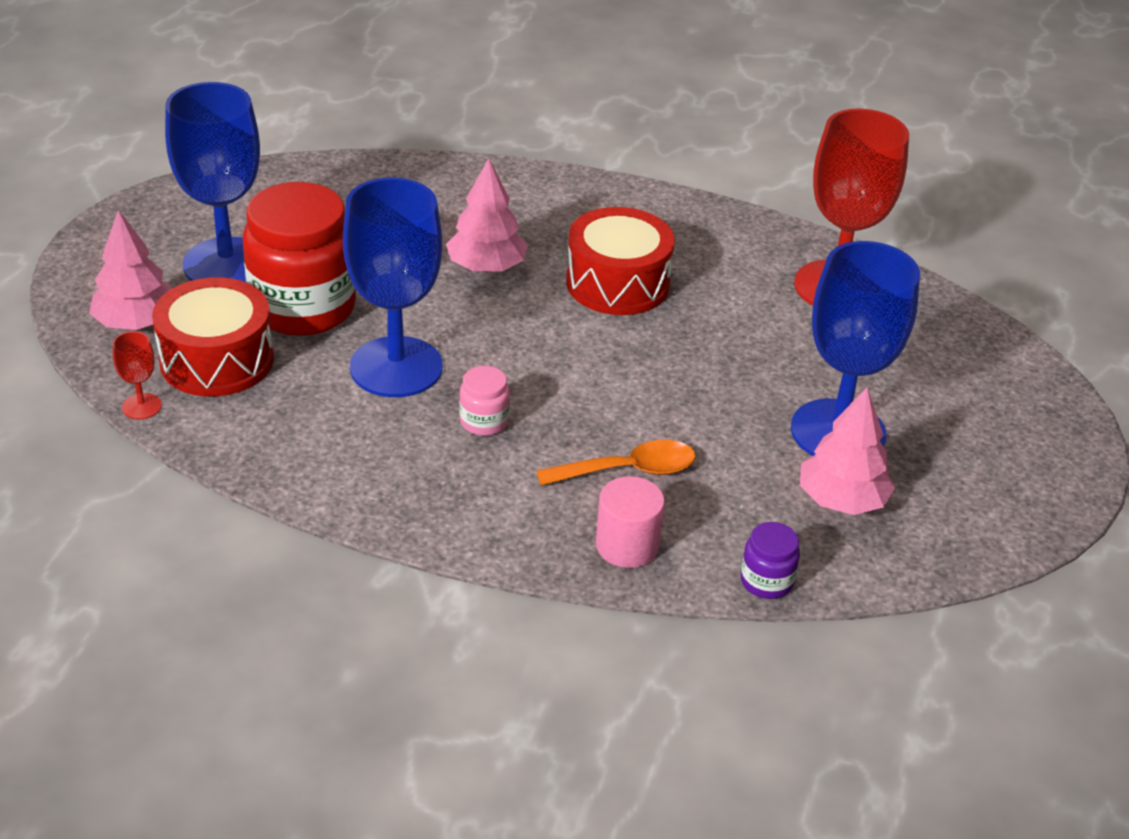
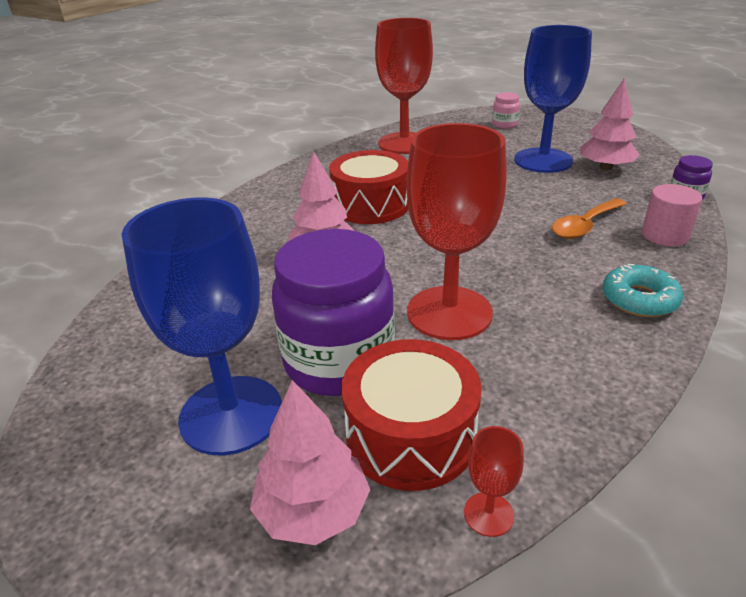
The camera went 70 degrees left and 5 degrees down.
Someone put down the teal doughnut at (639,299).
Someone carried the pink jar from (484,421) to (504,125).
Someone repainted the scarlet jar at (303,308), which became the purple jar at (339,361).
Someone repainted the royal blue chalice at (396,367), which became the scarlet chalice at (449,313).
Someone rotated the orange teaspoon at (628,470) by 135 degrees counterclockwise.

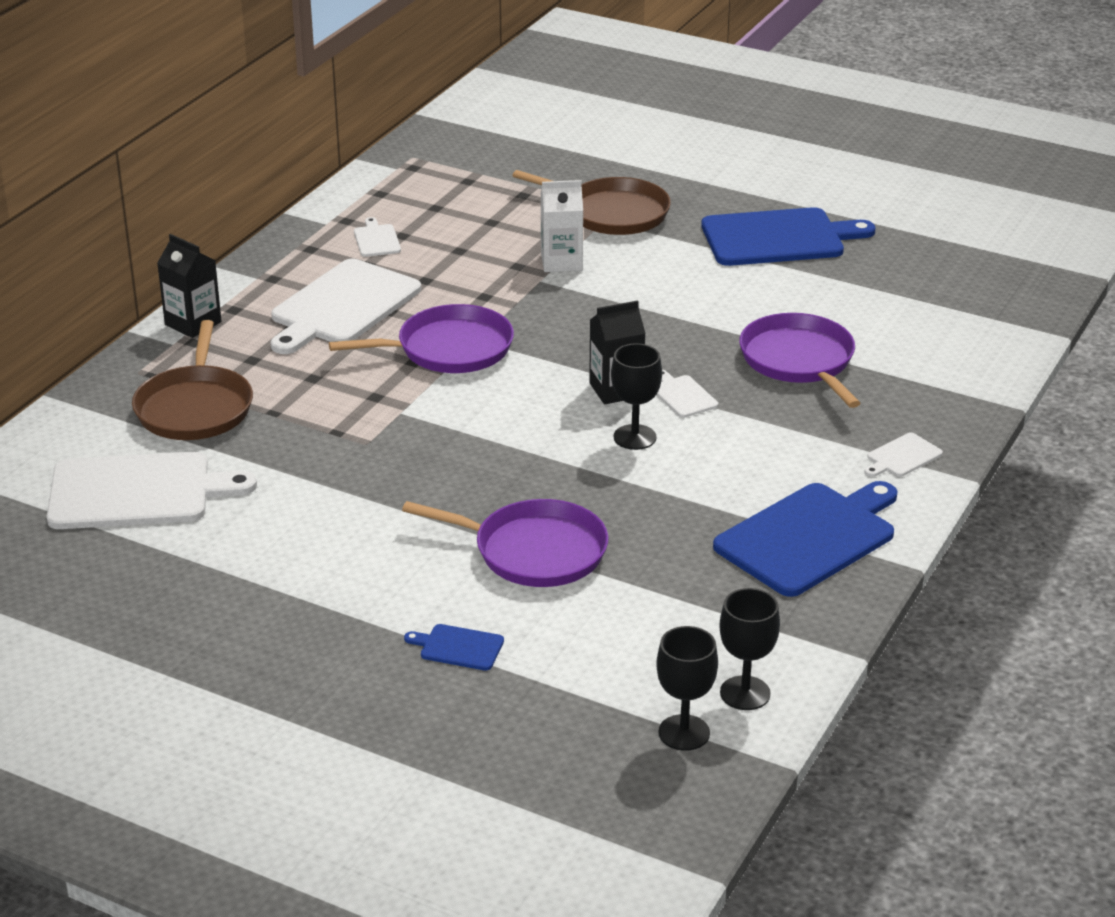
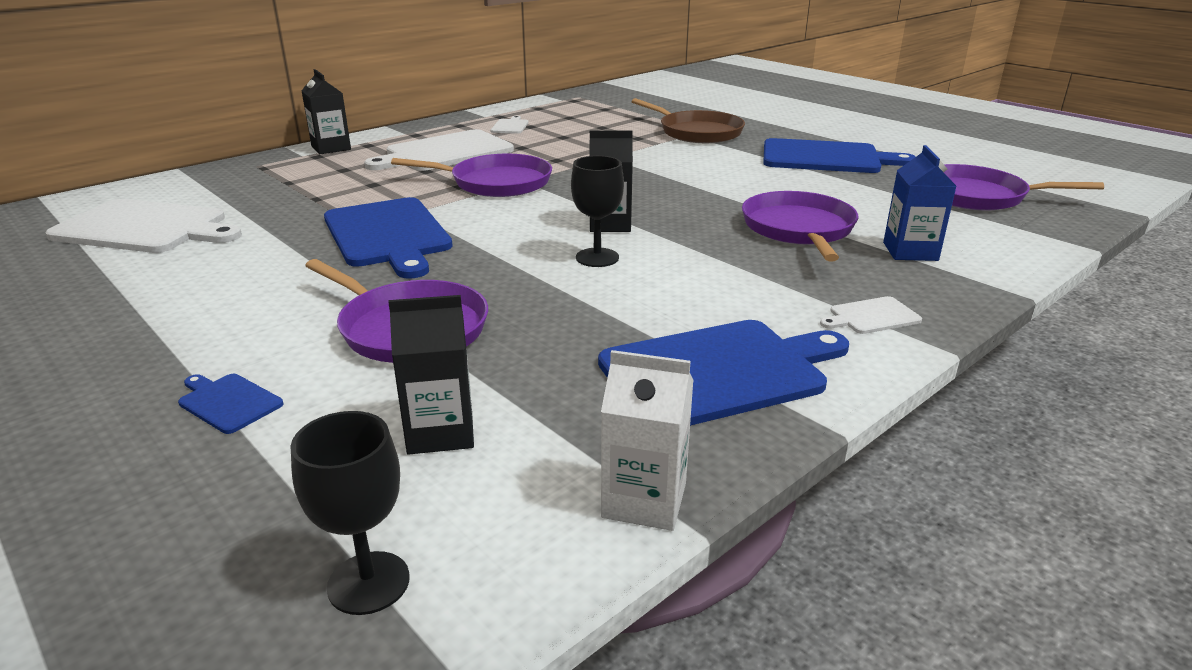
The camera went 20 degrees right and 5 degrees down.
Someone took away the dark brown pan at (195,407).
Someone took away the white bread board at (682,395).
Someone took away the jet-black chalice at (745,693).
Someone put down the royal blue bread board at (388,235).
Someone put down the jet-black milk carton at (440,432).
Someone put down the royal blue milk carton at (910,251).
Someone put down the purple pan at (976,196).
Someone carried the white milk carton from (561,262) to (644,500).

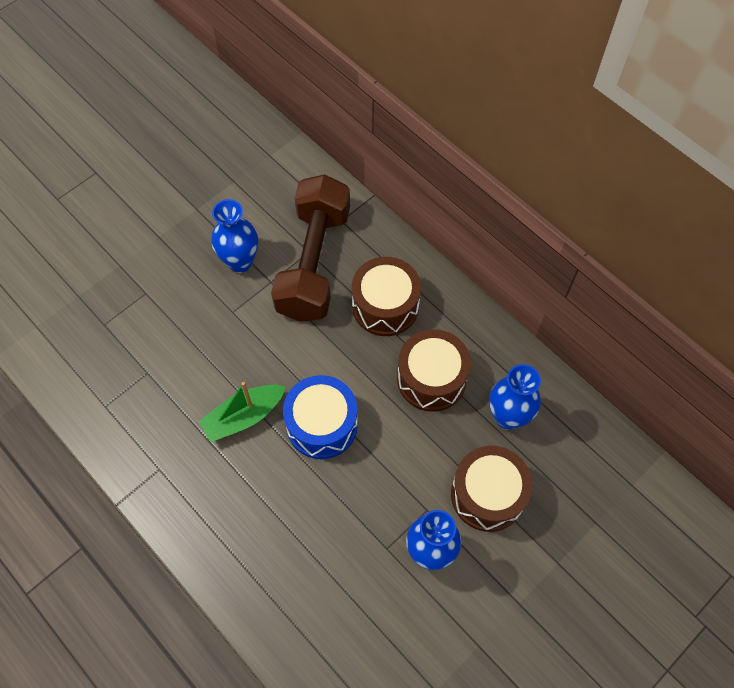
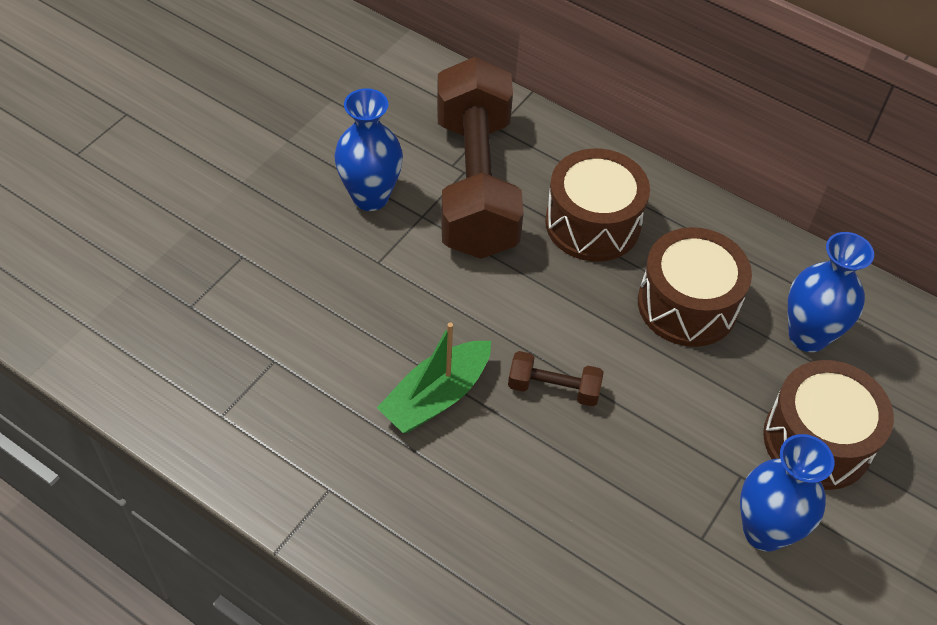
The camera went 15 degrees left and 10 degrees down.
Someone swapped the royal blue toy drum at (322,425) for the dark brown dumbbell at (553,388).

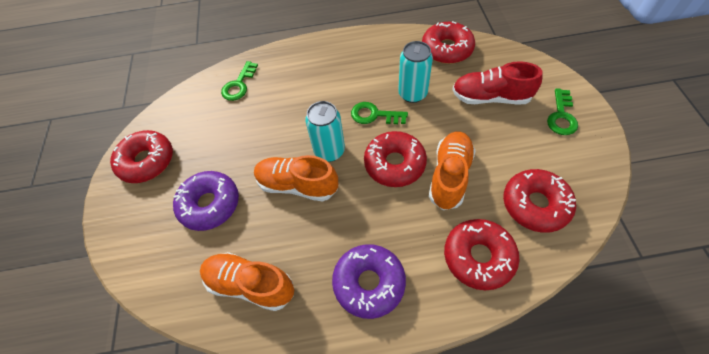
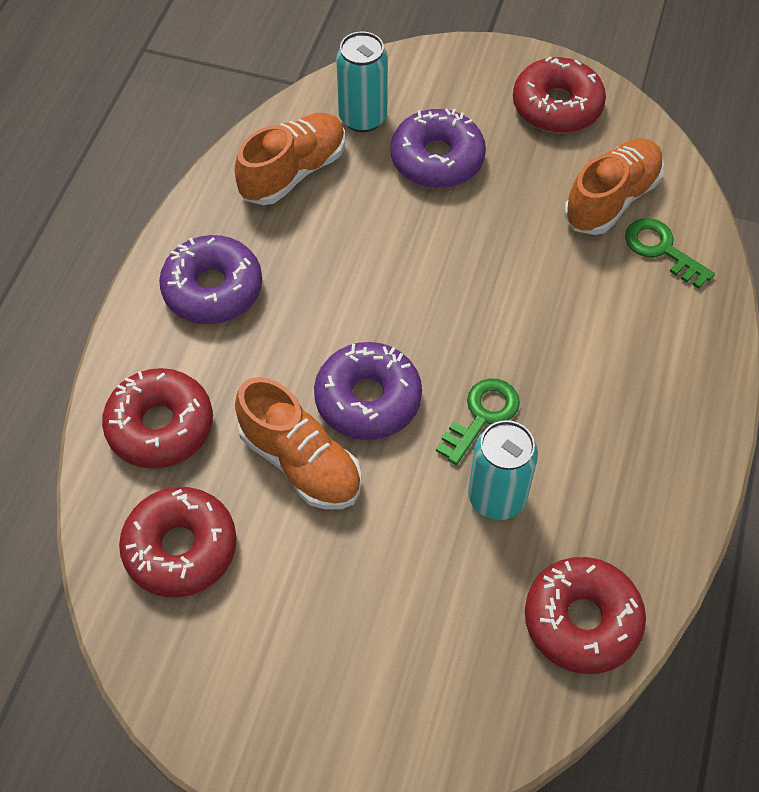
The camera went 110 degrees right and 0 degrees up.
Someone took away the scarlet shoe at (490,97).
Someone took away the leaf-green door key at (561,116).
Someone carried the orange shoe from (297,185) to (611,199).
Someone carried the teal soda can from (329,151) to (363,118).
Someone repainted the scarlet doughnut at (394,164), which became the purple doughnut at (368,399).

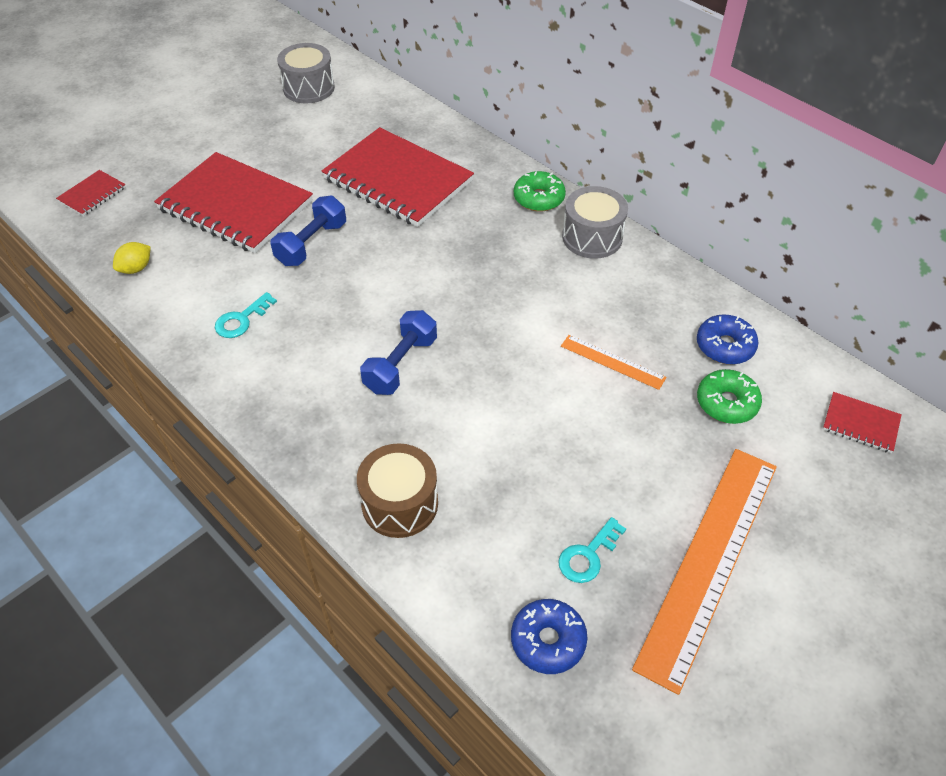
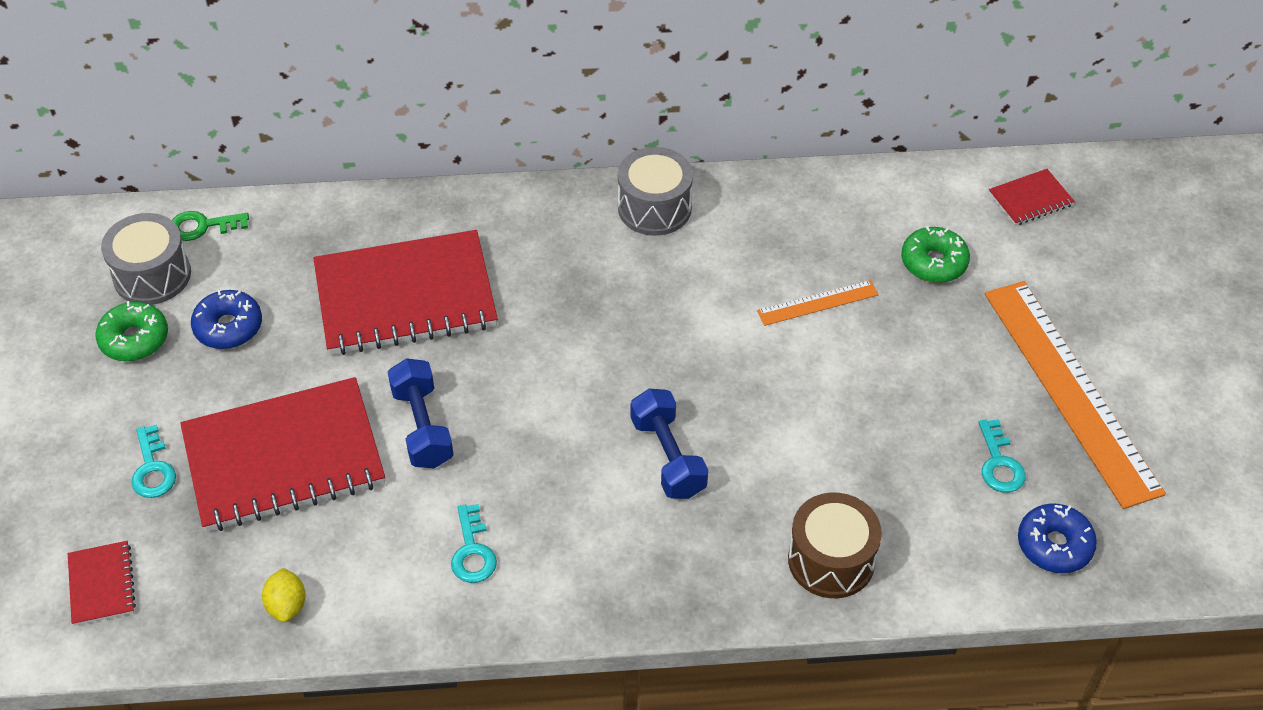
The camera went 50 degrees left and 0 degrees up.
Someone put down the teal door key at (153,469).
Someone put down the leaf-green door key at (202,226).
Someone carried the leaf-green doughnut from (538,198) to (134,339).
Someone carried the royal blue doughnut from (725,346) to (228,327).

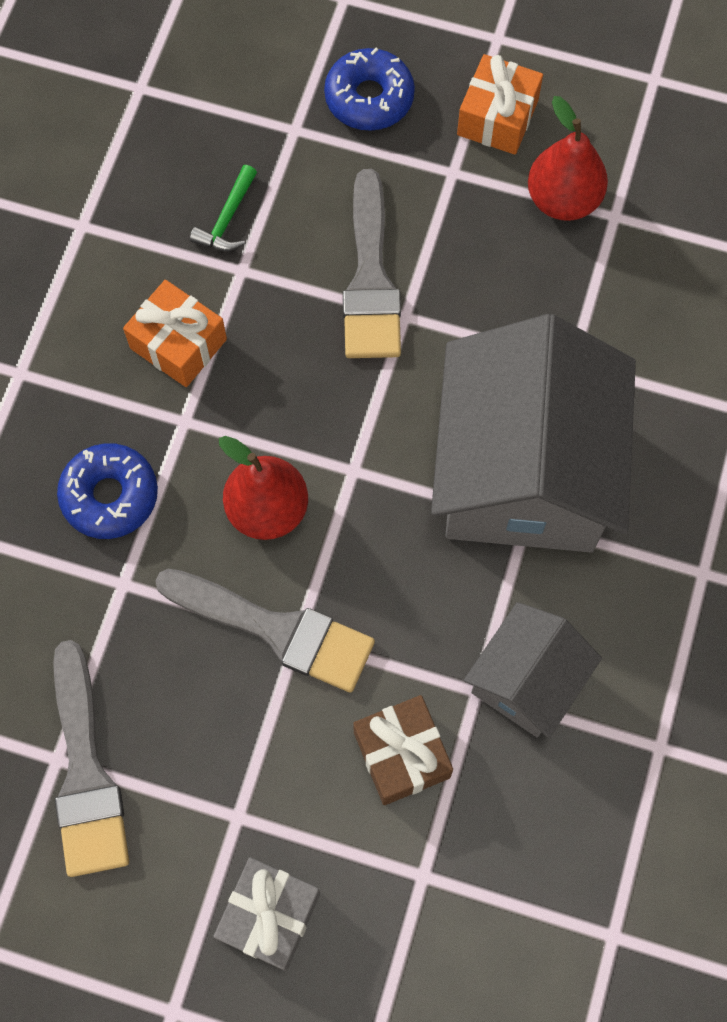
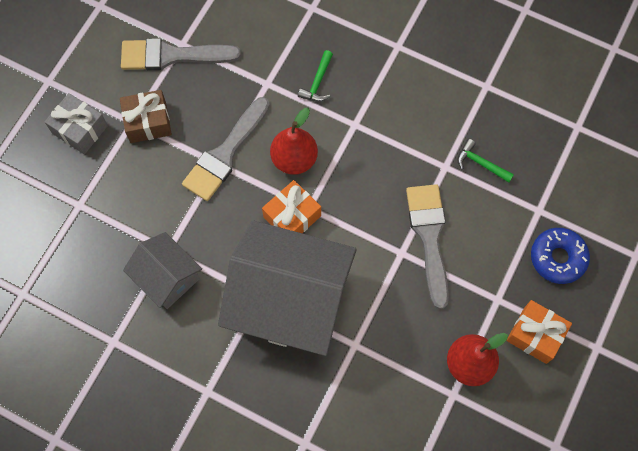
The camera went 100 degrees right and 0 degrees up.
Someone carried the orange wrapped gift from (178,344) to (292,216).
Someone carried the dark brown wrapped gift from (401,754) to (148,122).
Someone swapped the royal blue doughnut at (110,496) for the leaf-green carpenter's hammer at (317,82).
Someone rotated the gray paintbrush at (370,279) by 75 degrees clockwise.

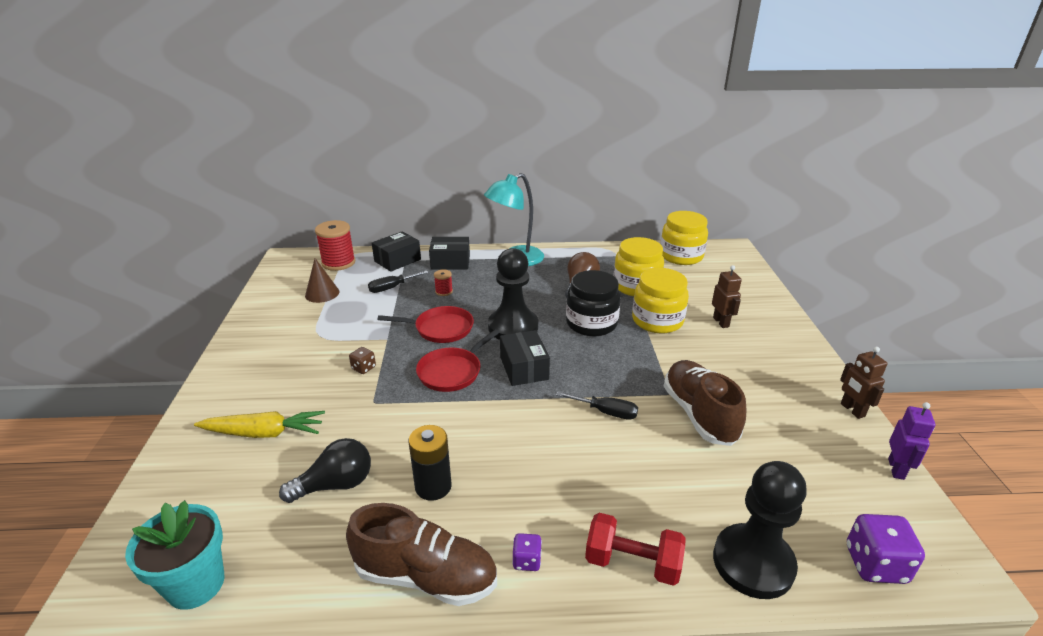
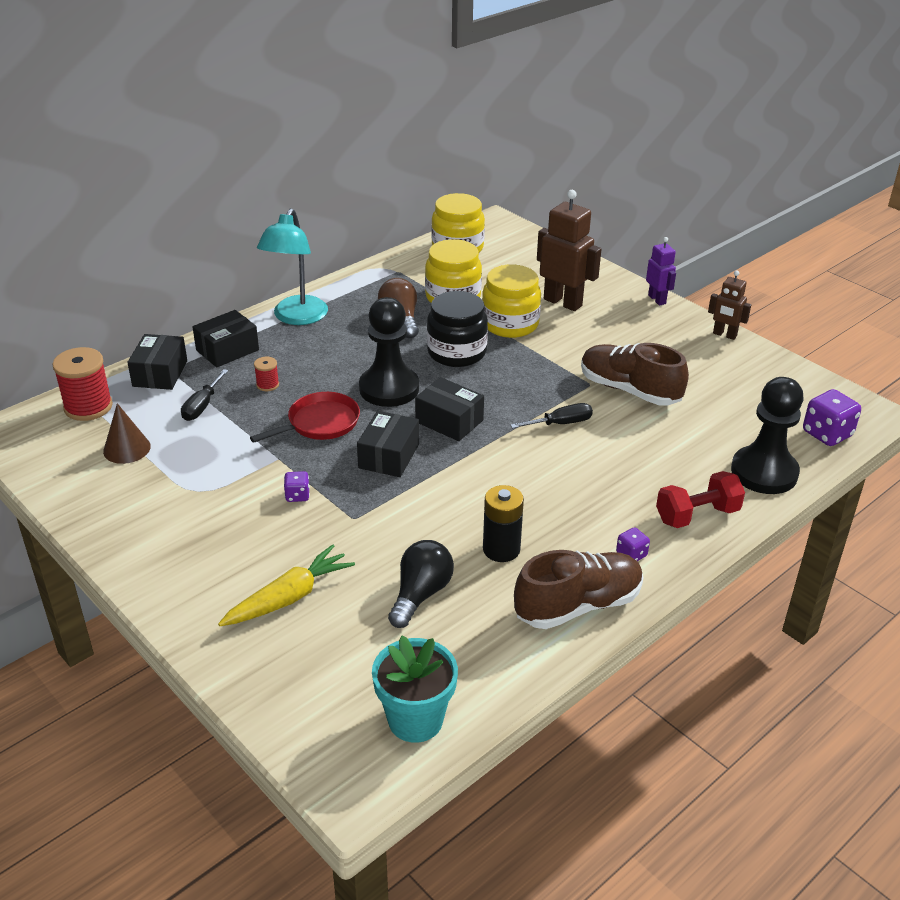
The camera went 40 degrees left and 5 degrees up.
Someone carried the purple robot from (896,469) to (657,299).
Someone swapped the scarlet pan at (452,372) for the jet-black parcel at (389,456).
Someone repainted the dark brown dice at (363,368), which became the purple dice at (297,496).
Someone scaled the dark brown robot at (721,322) by 1.74.

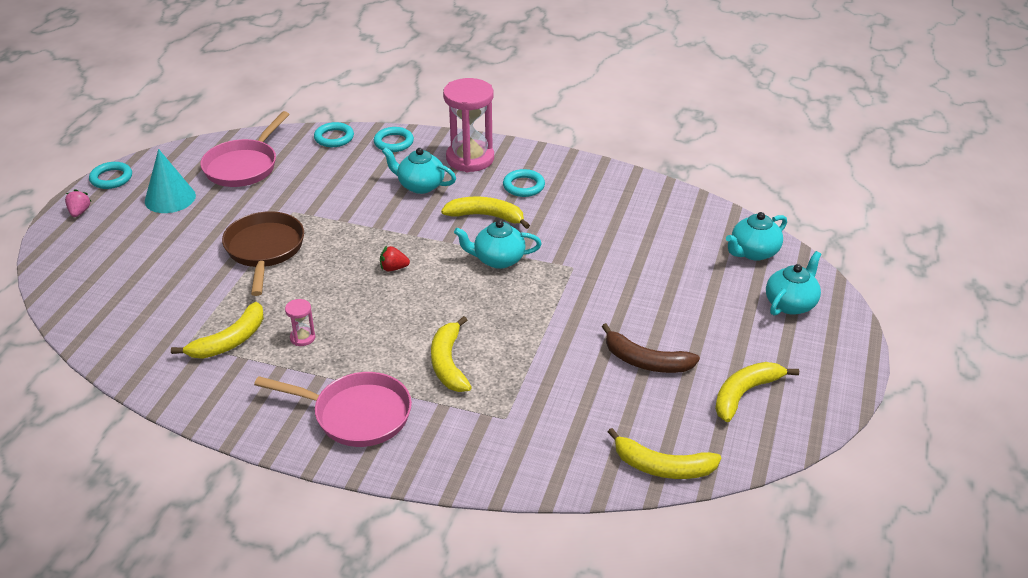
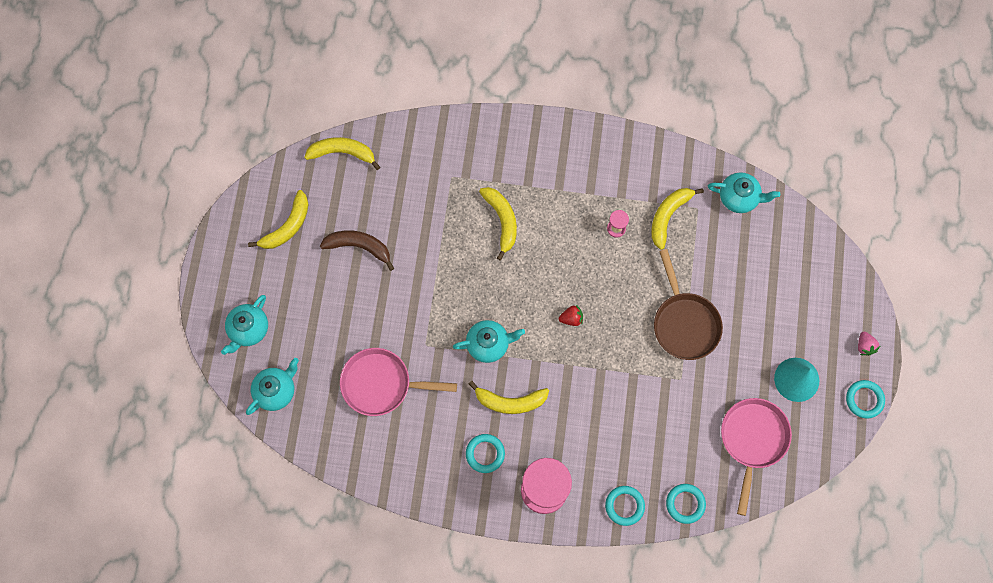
The camera went 170 degrees right and 35 degrees up.
Someone carried the pink pan from (356,415) to (381,384).
Someone carried the teal tea pot from (420,185) to (739,197).

